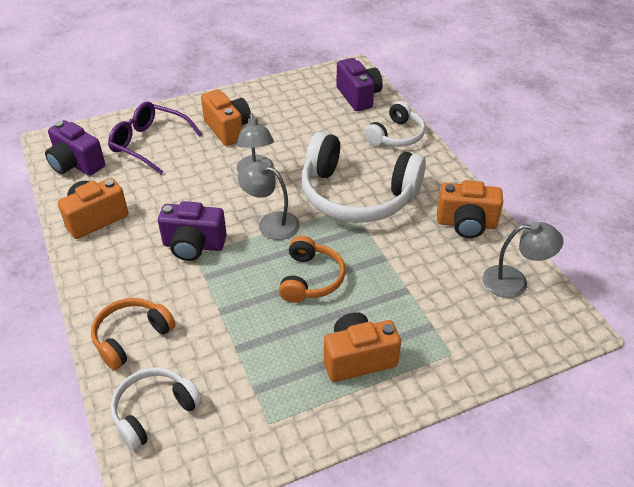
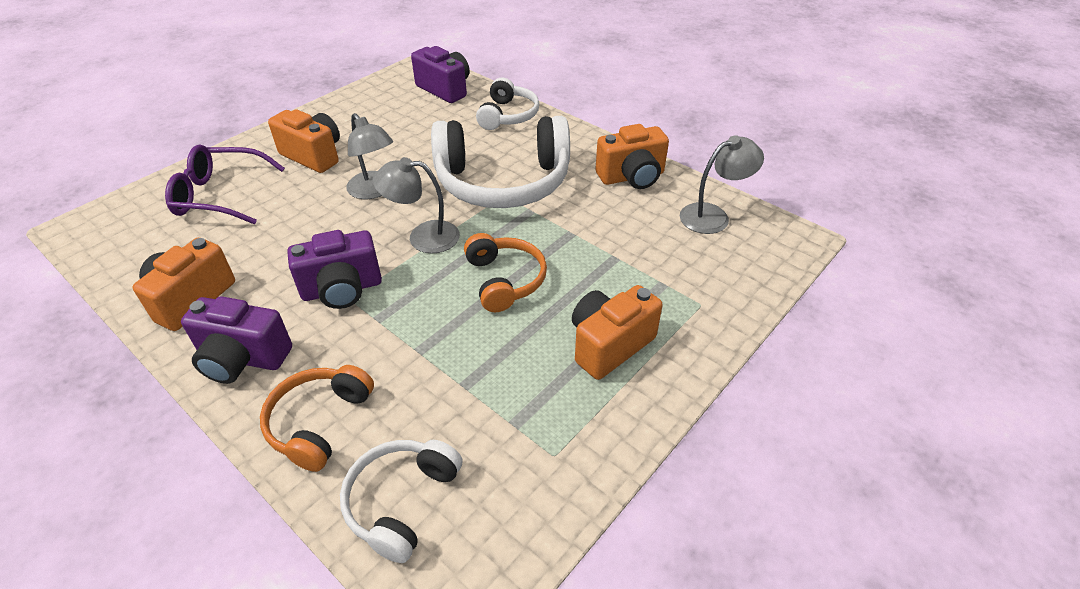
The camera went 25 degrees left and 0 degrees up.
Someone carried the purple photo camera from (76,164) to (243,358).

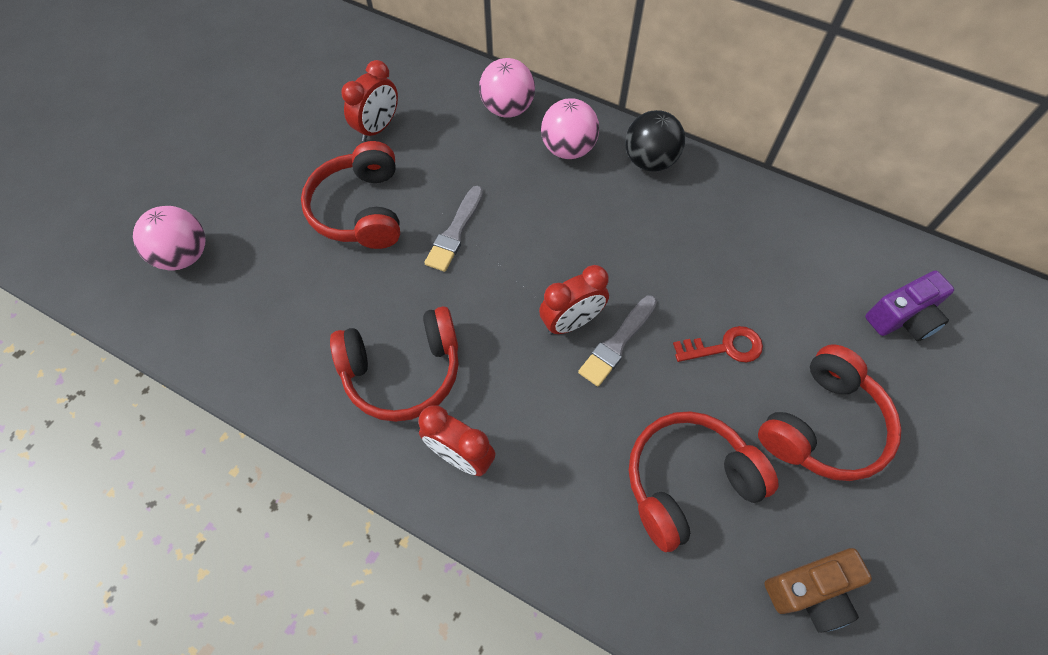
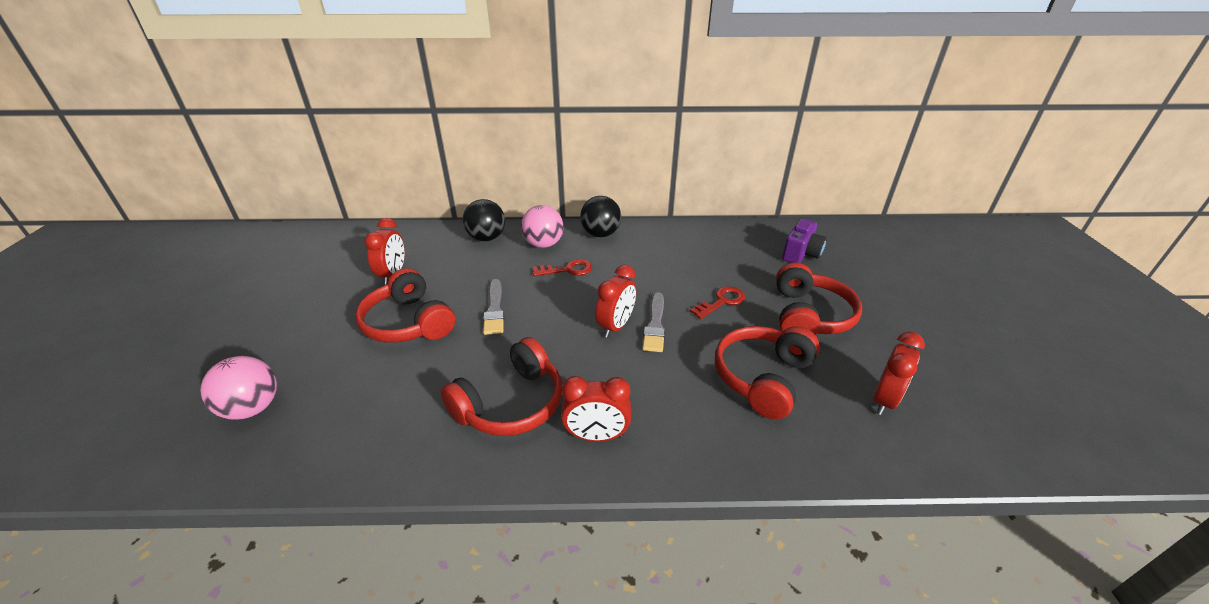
The camera went 30 degrees left and 25 degrees down.
Someone put down the scarlet door key at (567,270).
Someone swapped the dark brown photo camera at (810,592) for the scarlet bedside clock at (884,400).
Someone repainted the pink sphere at (507,109), which became the jet-black sphere at (486,238).

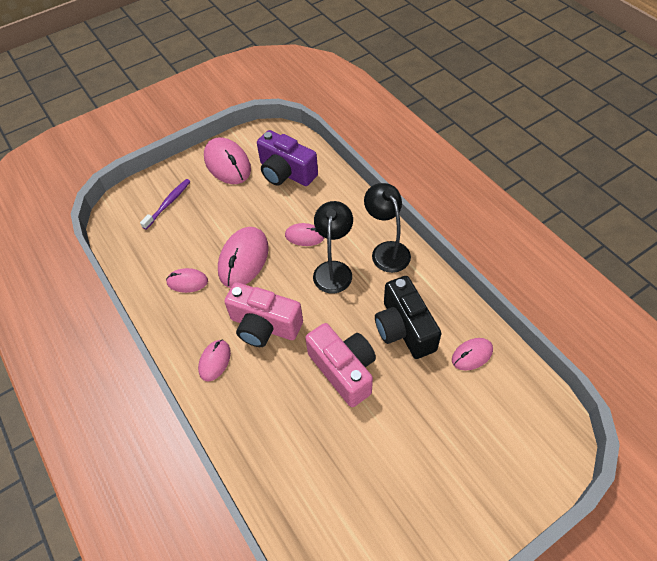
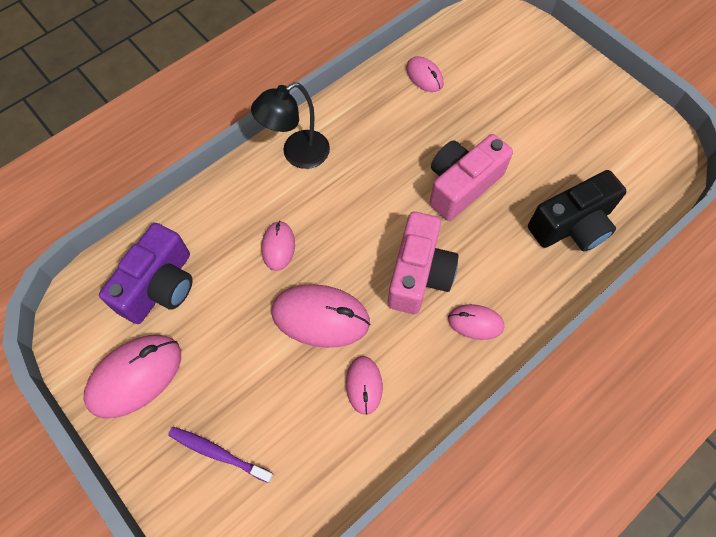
The camera went 100 degrees left and 10 degrees up.
Someone took away the jet-black reading lamp at (333,269).
Someone carried the jet-black photo camera from (404,328) to (572,225).

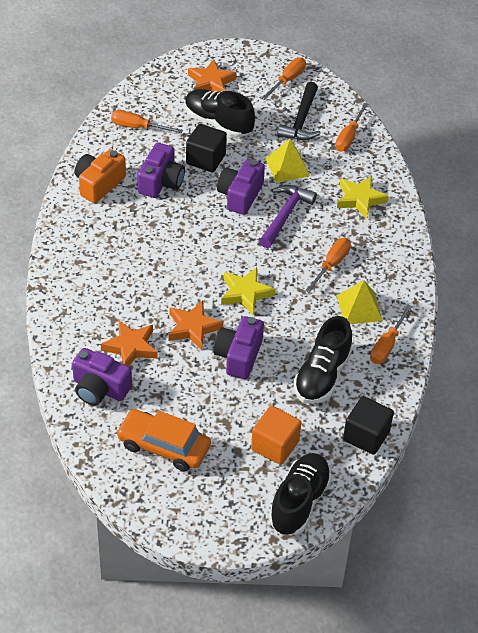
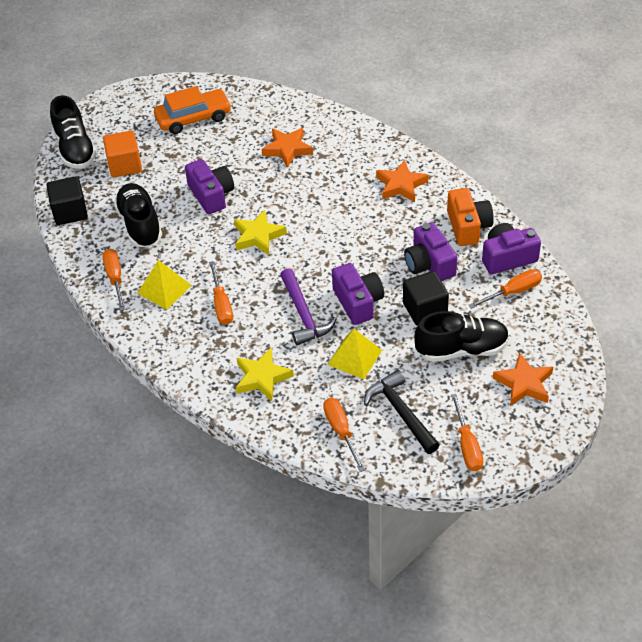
The camera went 140 degrees right and 0 degrees up.
Someone carried the purple photo camera from (99,388) to (507,258).
Someone carried the orange star from (193,328) to (401,185).

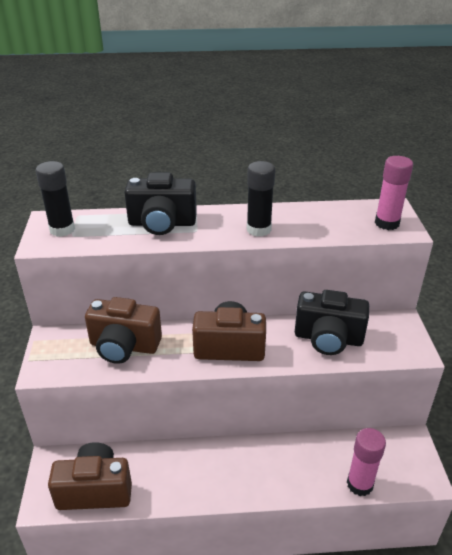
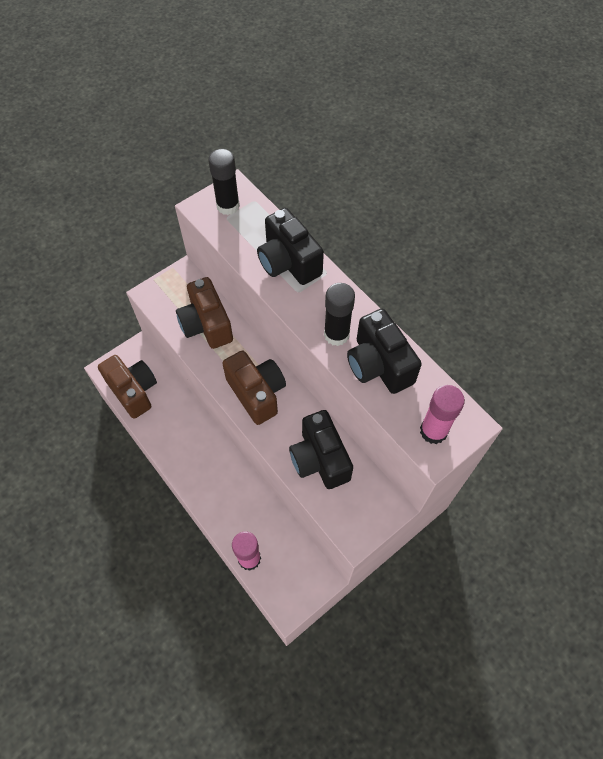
The camera went 55 degrees right and 25 degrees up.
Someone put down the jet-black photo camera at (379,365).

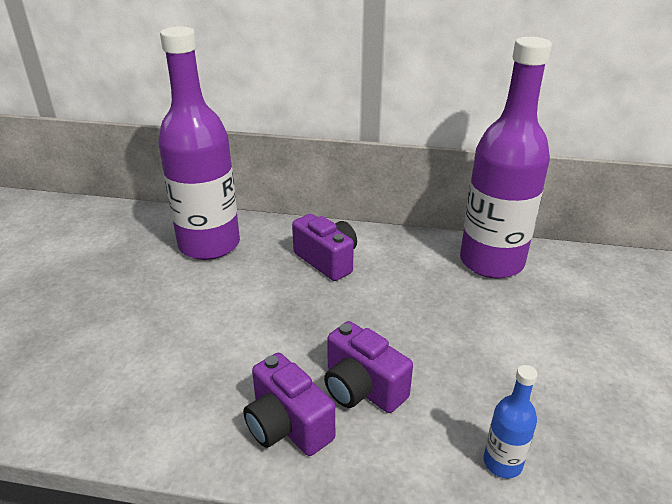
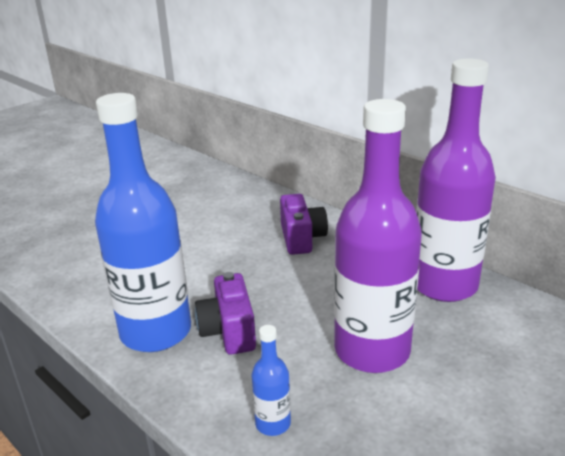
The camera went 35 degrees right and 5 degrees down.
Someone carried the purple bottle from (209,244) to (372,350).
Someone swapped the purple photo camera at (287,425) for the royal blue bottle at (156,332).

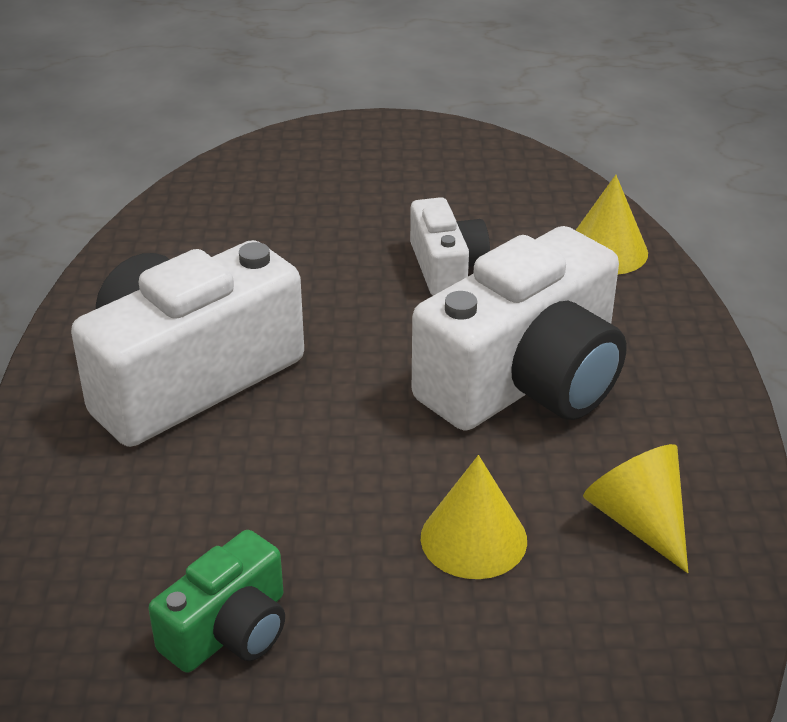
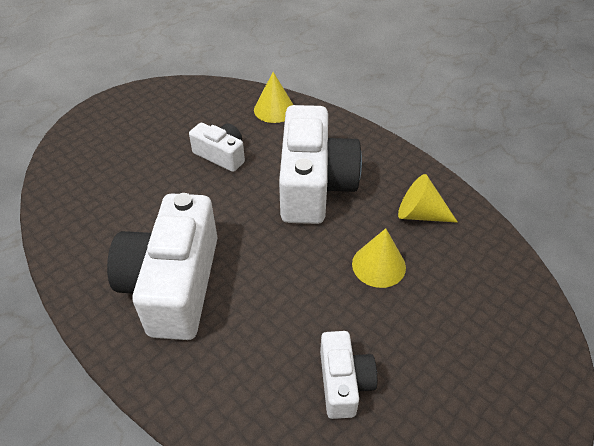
The camera went 45 degrees left and 10 degrees up.
Someone repainted the leaf-green photo camera at (229,630), which became the white photo camera at (344,382).

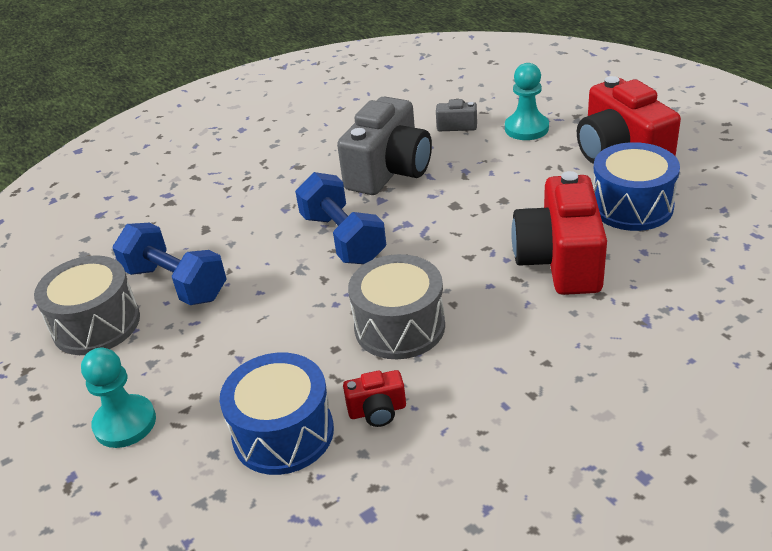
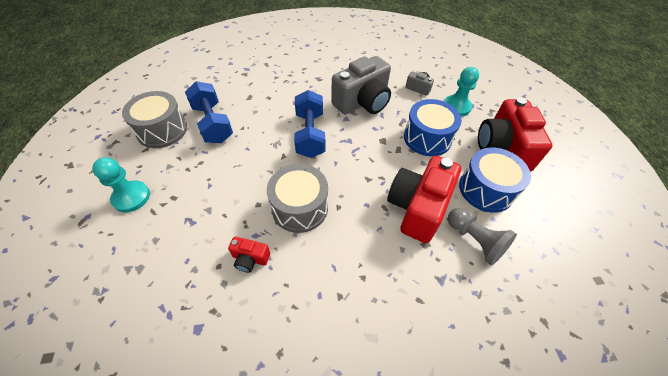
The camera went 20 degrees right and 15 degrees up.
Someone put down the gray pawn at (475,240).
Someone carried the royal blue toy drum from (283,433) to (427,138).

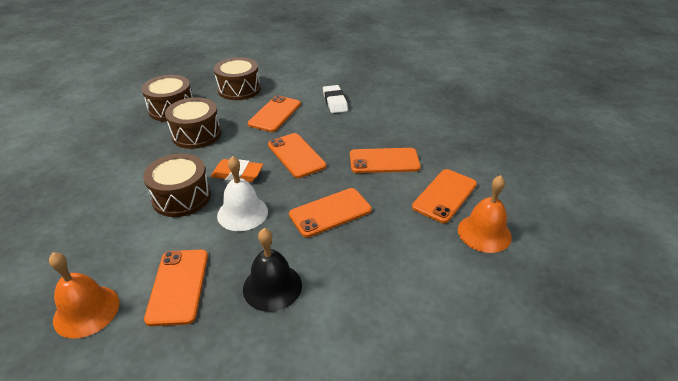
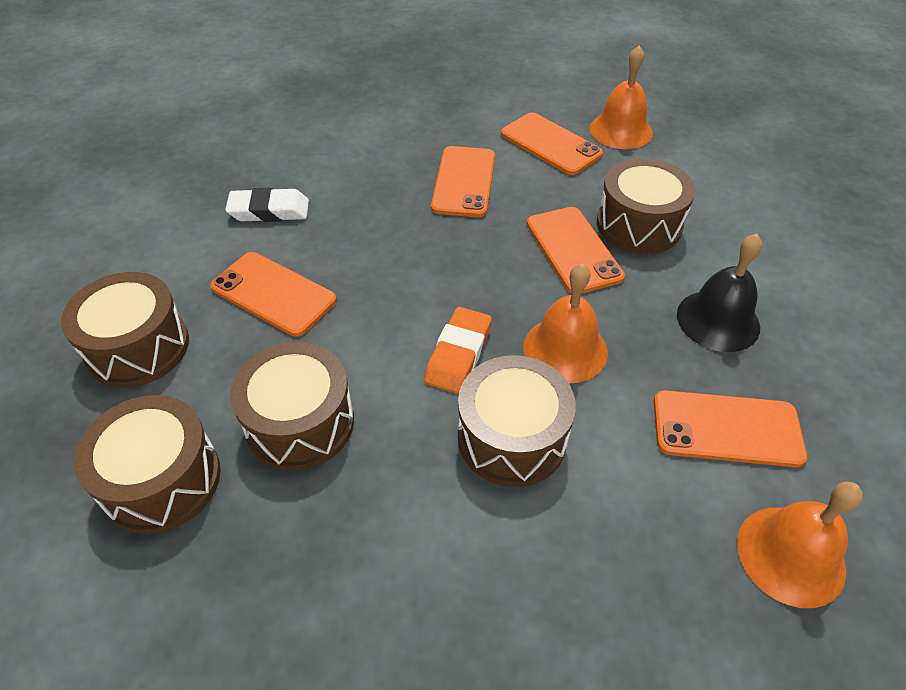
The camera went 80 degrees left and 10 degrees up.
Someone took away the orange smartphone at (296,155).
Someone put down the dark brown toy drum at (639,224).
Someone repainted the white hand bell at (242,213), which became the orange hand bell at (565,349).

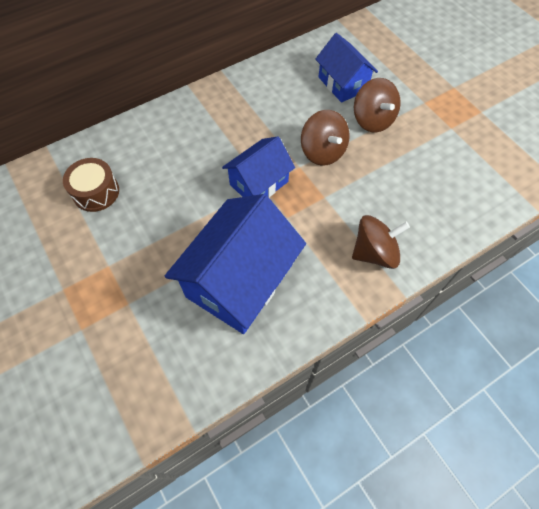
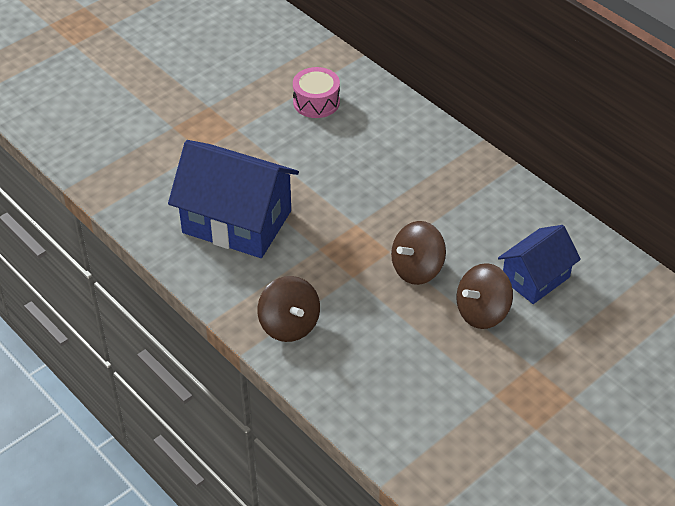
The camera went 80 degrees right and 15 degrees down.
Someone took away the royal blue toy house at (259,183).
Someone repainted the dark brown toy drum at (96,192), which became the pink toy drum at (316,102).

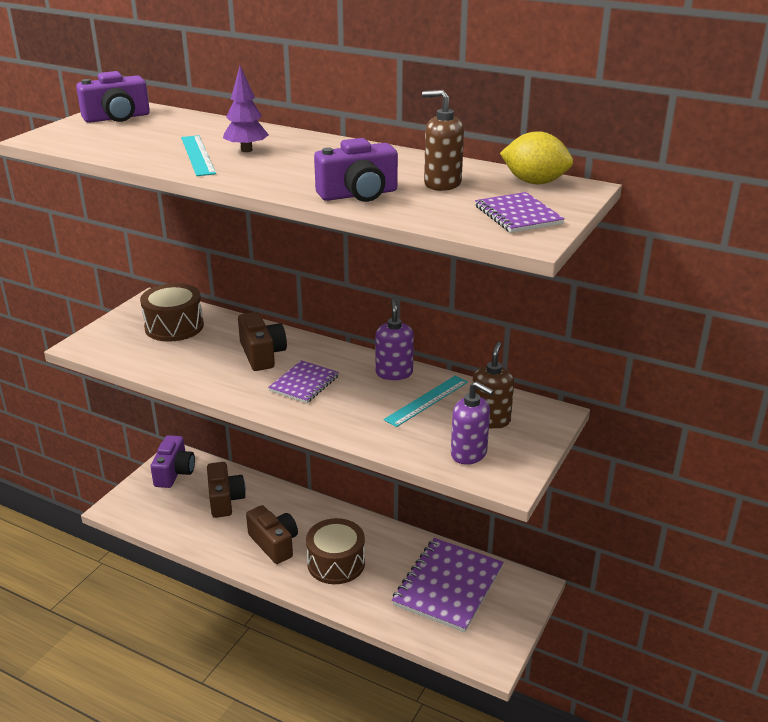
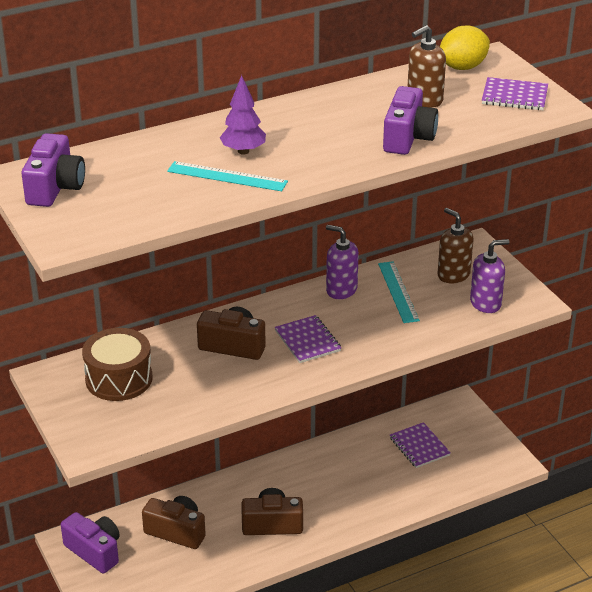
The camera went 55 degrees left and 5 degrees up.
Someone took away the dark brown toy drum at (336,563).
Someone scaled the purple notepad at (448,586) by 0.55.

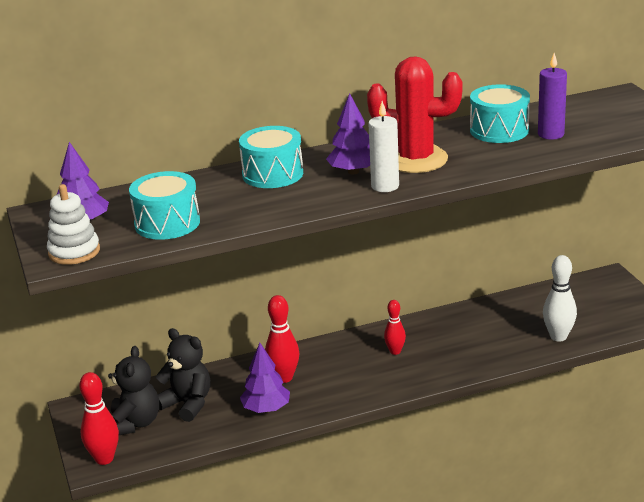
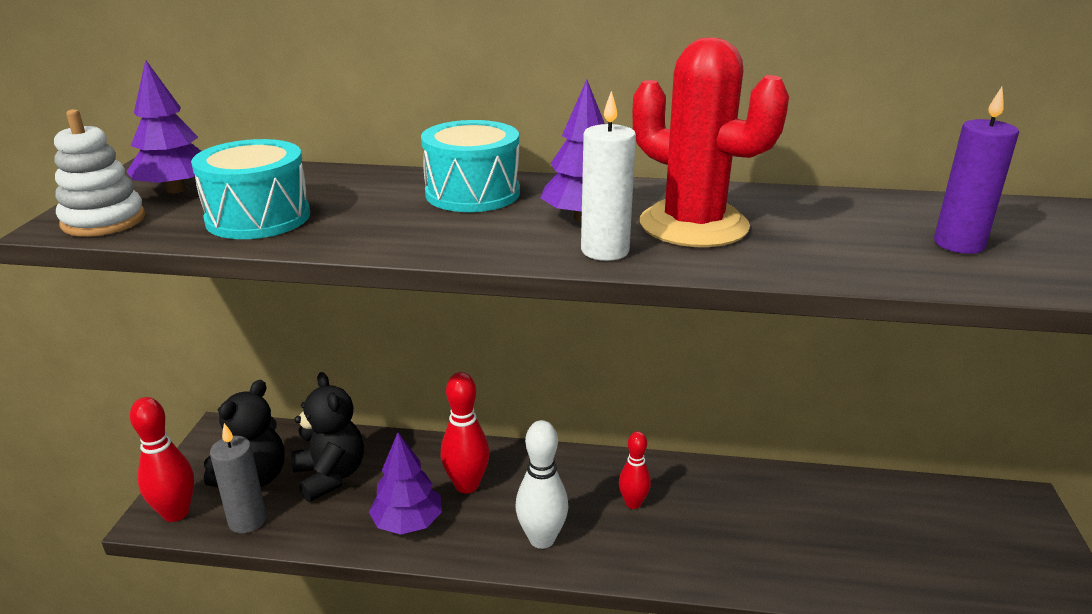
The camera went 25 degrees right and 0 degrees up.
Someone took away the teal toy drum at (499,130).
Someone put down the gray candle at (247,520).
Someone carried the white bowling pin from (558,337) to (542,539).

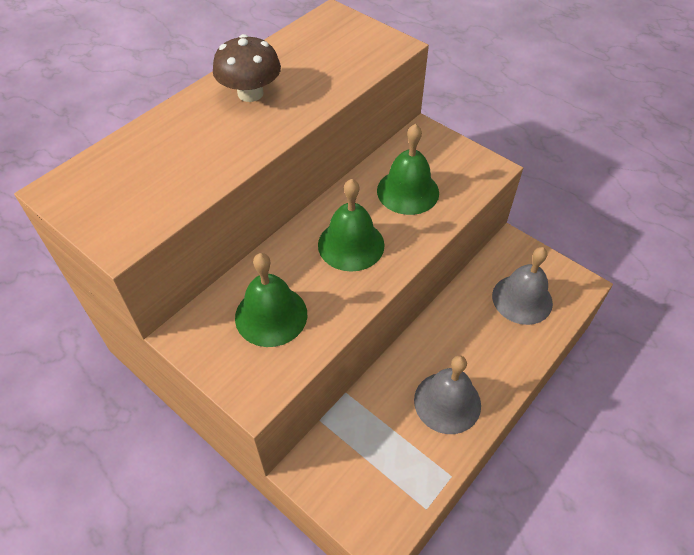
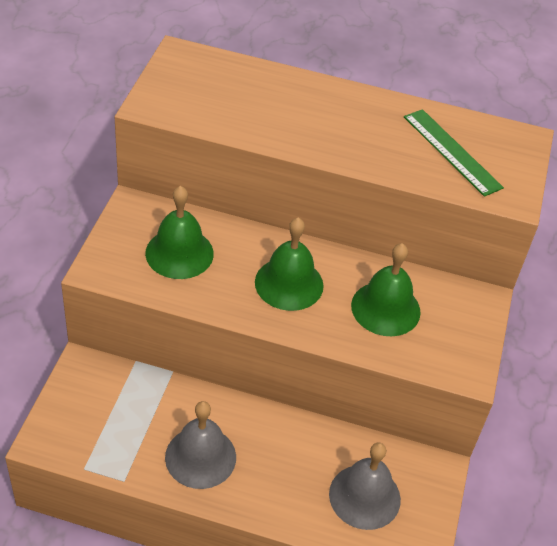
The camera went 60 degrees right and 5 degrees down.
Someone took away the dark brown mushroom at (250,93).
Someone put down the leaf-green measuring stick at (451,152).

